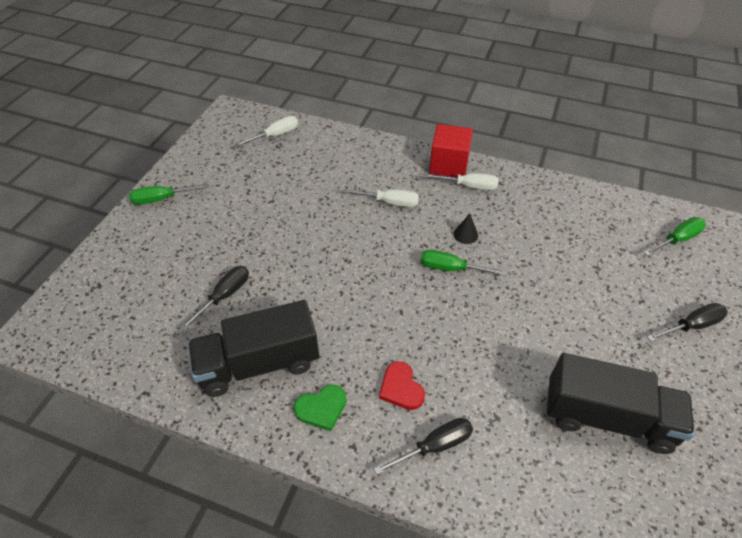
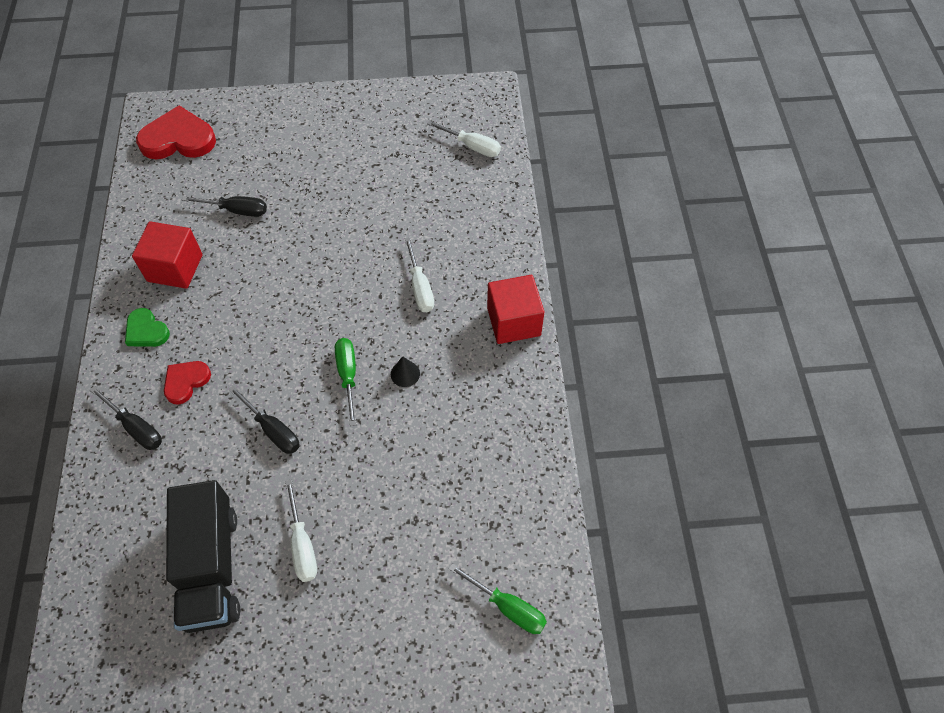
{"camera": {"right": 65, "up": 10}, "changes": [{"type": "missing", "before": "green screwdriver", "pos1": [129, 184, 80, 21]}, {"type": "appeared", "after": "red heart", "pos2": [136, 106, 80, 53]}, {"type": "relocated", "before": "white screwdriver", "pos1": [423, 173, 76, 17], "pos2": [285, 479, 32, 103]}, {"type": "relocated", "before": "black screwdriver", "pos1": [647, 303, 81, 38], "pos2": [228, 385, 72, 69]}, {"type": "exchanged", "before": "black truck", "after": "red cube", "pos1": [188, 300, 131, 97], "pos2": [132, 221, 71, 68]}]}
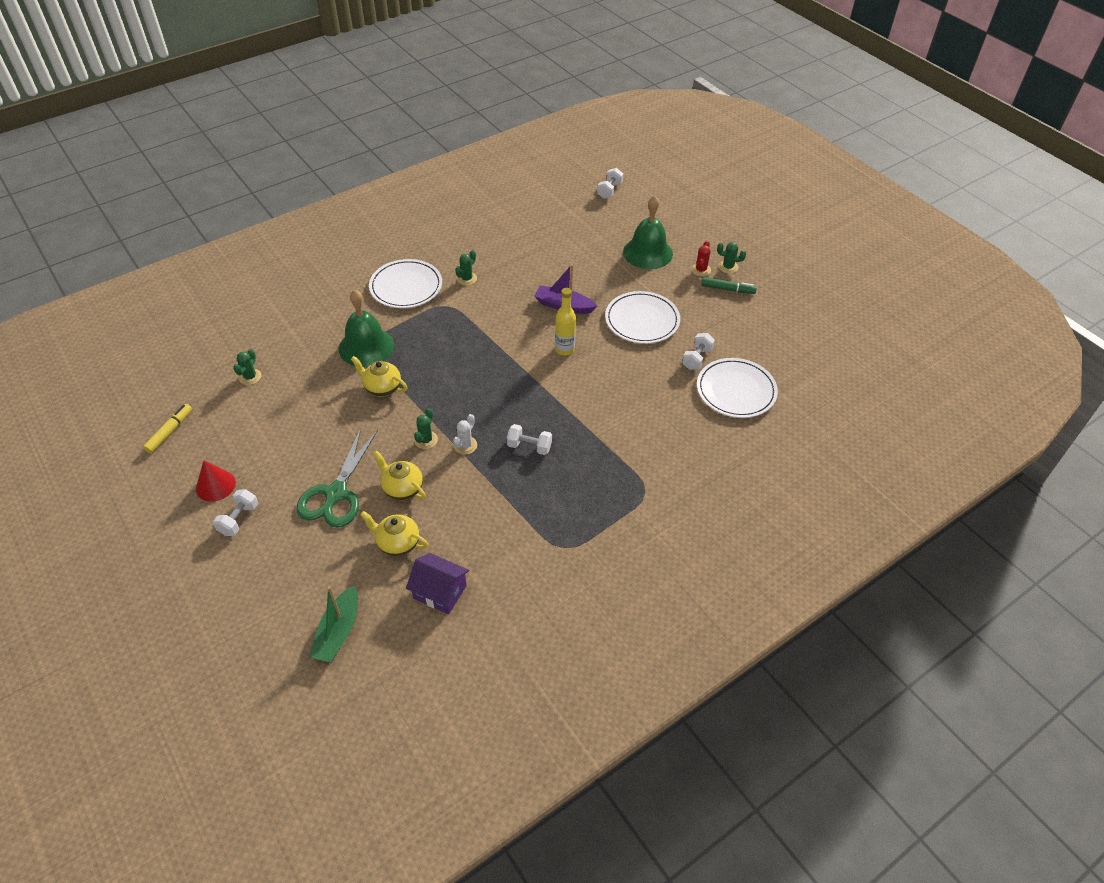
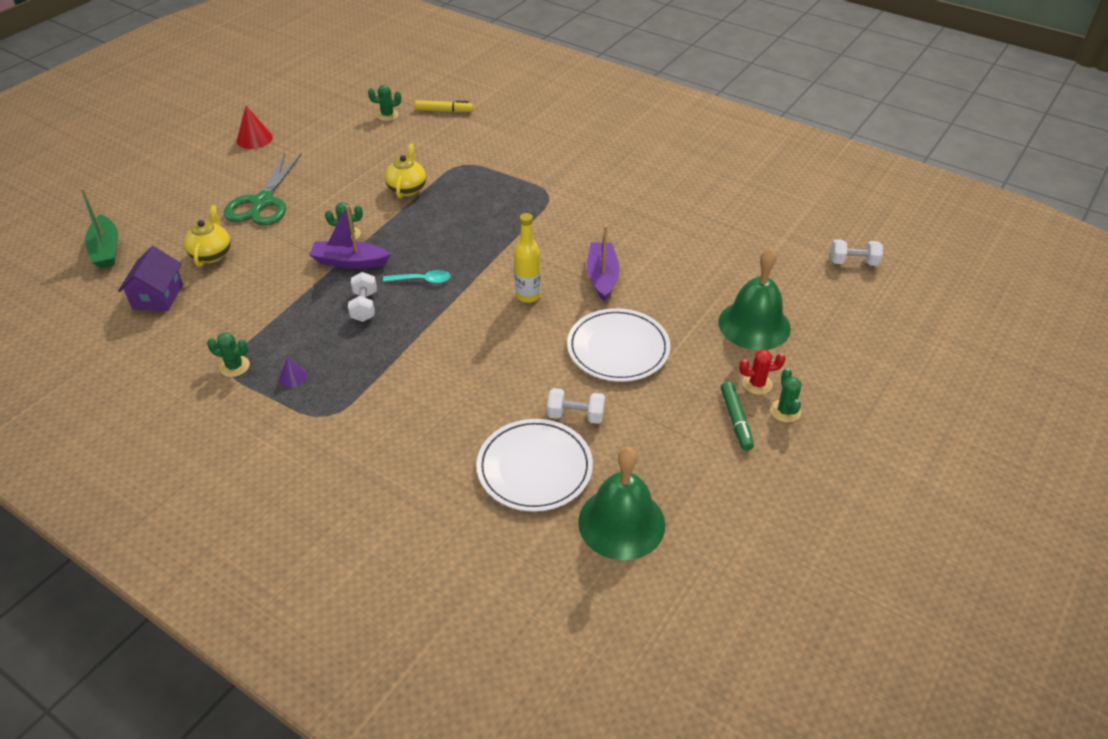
{"camera": {"right": 70, "up": -5}, "changes": [{"type": "missing", "before": "white dumbbell", "pos1": [213, 489, 45, 47]}, {"type": "missing", "before": "white plate", "pos1": [369, 259, 73, 49]}, {"type": "missing", "before": "yellow teapot", "pos1": [373, 451, 53, 49]}, {"type": "appeared", "after": "purple cone", "pos2": [279, 357, 28, 30]}, {"type": "appeared", "after": "turquoise spoon", "pos2": [383, 270, 68, 13]}, {"type": "relocated", "before": "yellow marker", "pos1": [143, 404, 49, 49], "pos2": [415, 100, 58, 12]}, {"type": "relocated", "before": "green bell", "pos1": [339, 290, 55, 77], "pos2": [578, 447, 87, 113]}, {"type": "relocated", "before": "green cactus", "pos1": [455, 250, 22, 35], "pos2": [207, 332, 43, 45]}, {"type": "exchanged", "before": "white cactus", "after": "purple boat", "pos1": [453, 414, 24, 41], "pos2": [309, 205, 82, 64]}, {"type": "spun", "before": "green scissors", "pos1": [296, 428, 82, 100], "pos2": [224, 153, 78, 73], "turn": -75}, {"type": "spun", "before": "green boat", "pos1": [309, 585, 49, 78], "pos2": [80, 188, 38, 80], "turn": -105}]}
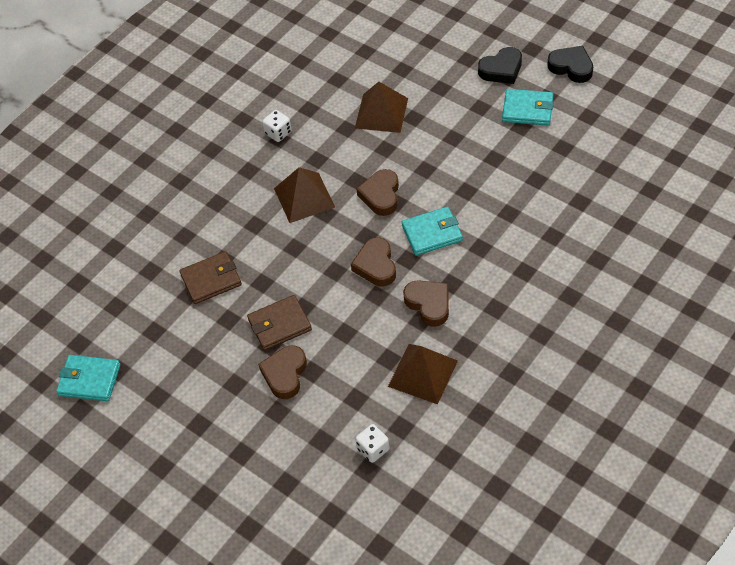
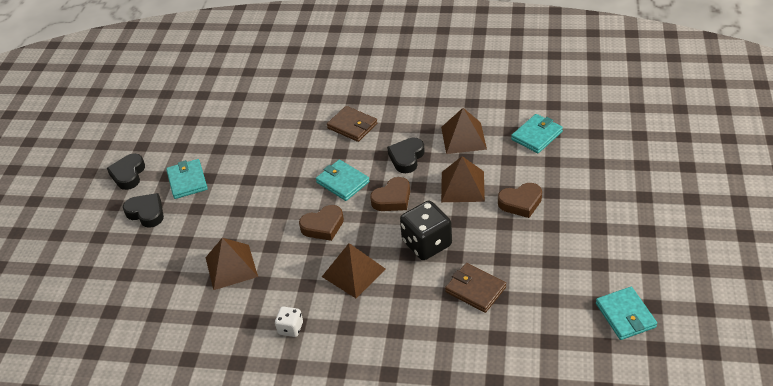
{"camera": {"right": -120, "up": -10}, "changes": [{"type": "appeared", "after": "black dice", "pos2": [400, 201, 52, 59]}, {"type": "appeared", "after": "brown pyramid", "pos2": [441, 156, 44, 46]}, {"type": "relocated", "before": "brown wallet", "pos1": [247, 295, 65, 55], "pos2": [327, 106, 50, 36]}, {"type": "exchanged", "before": "white dice", "after": "turquoise wallet", "pos1": [355, 424, 35, 39], "pos2": [511, 114, 52, 39]}, {"type": "colour", "before": "brown heart", "after": "black heart", "pos1": [403, 280, 46, 47], "pos2": [387, 138, 38, 35]}]}
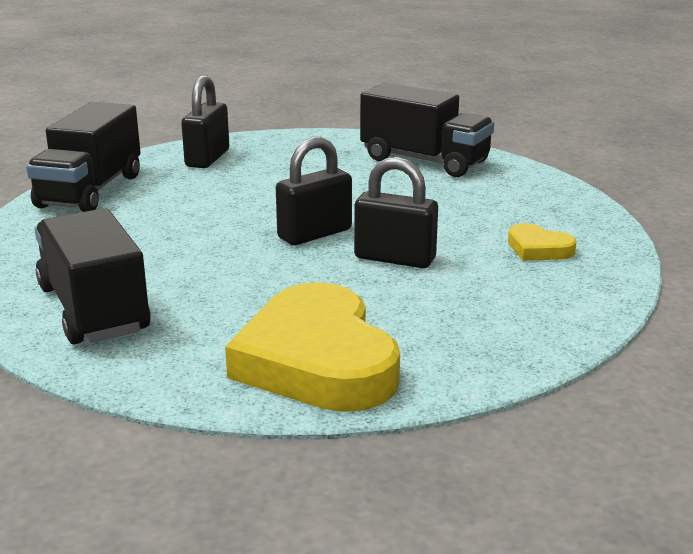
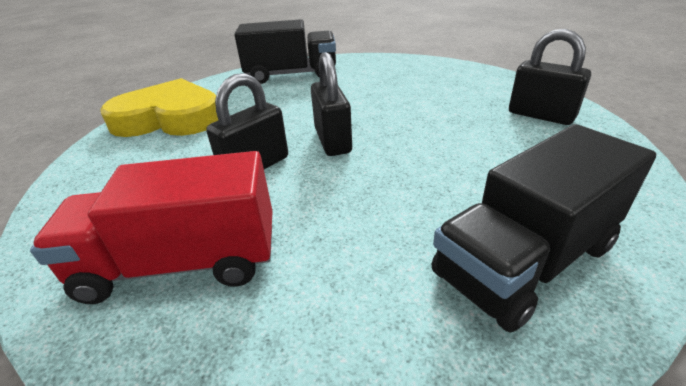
{"camera": {"right": 115, "up": 10}, "changes": [{"type": "missing", "before": "black truck", "pos1": [26, 102, 115, 110]}, {"type": "exchanged", "before": "yellow heart", "after": "red truck", "pos1": [508, 223, 69, 38], "pos2": [30, 151, 243, 153]}]}
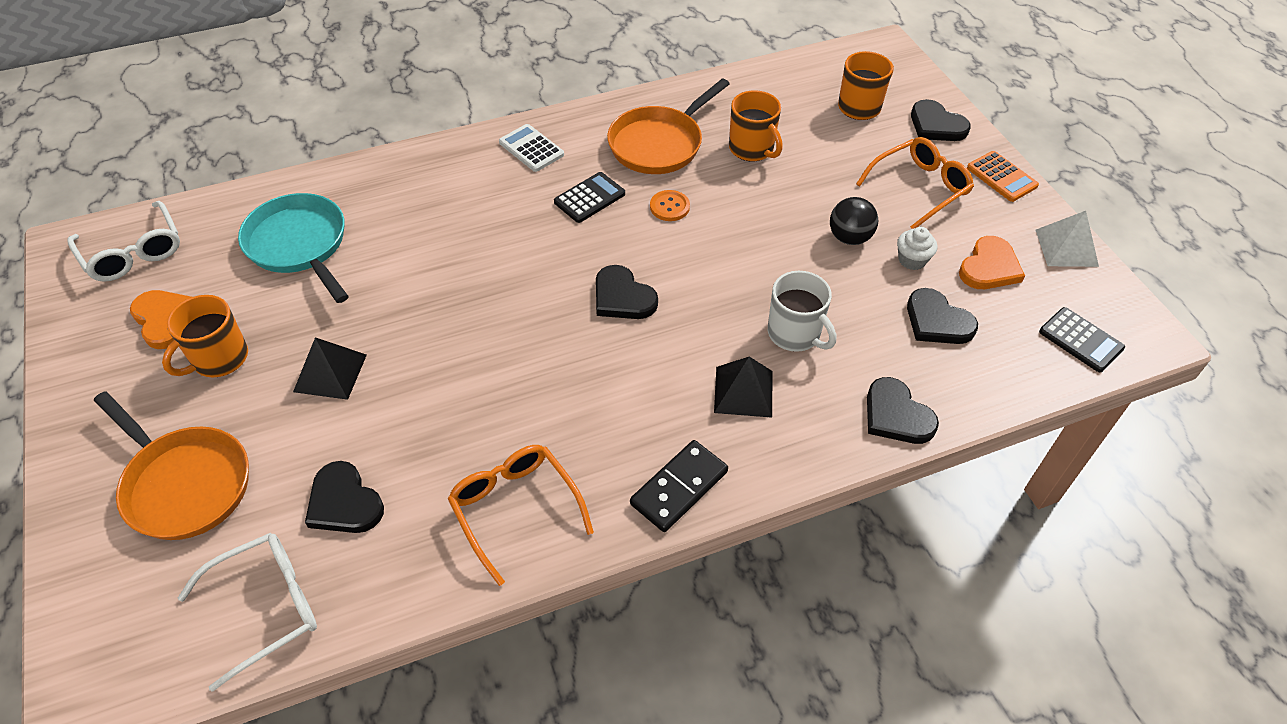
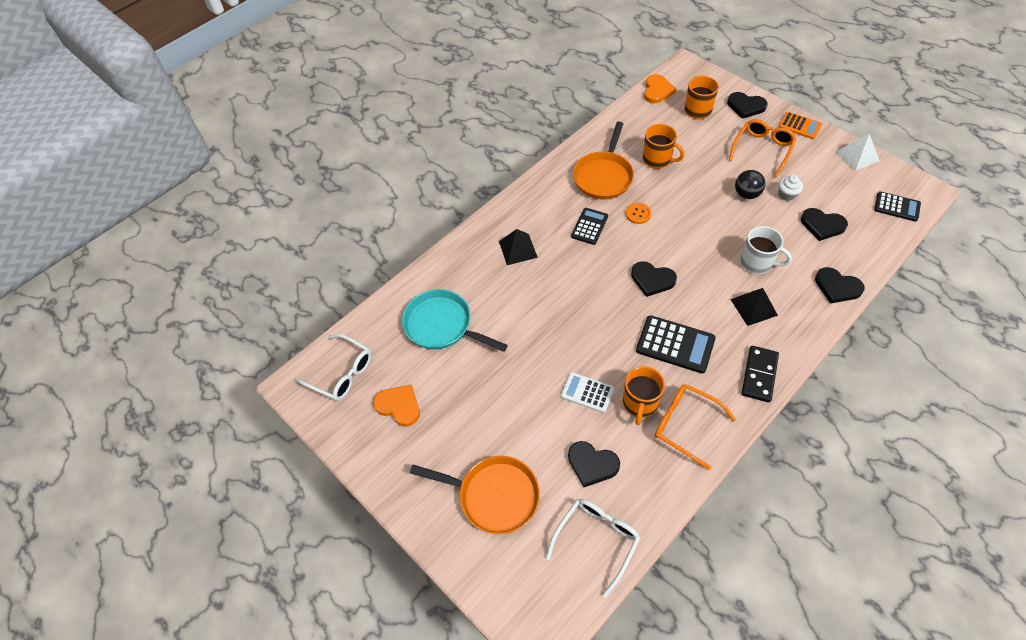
{"camera": {"right": -20, "up": 5}, "changes": [{"type": "appeared", "after": "black calculator", "pos2": [636, 315, 80, 58]}, {"type": "relocated", "before": "orange mug", "pos1": [162, 295, 86, 82], "pos2": [623, 366, 42, 59]}, {"type": "relocated", "before": "black pyramid", "pos1": [293, 337, 74, 63], "pos2": [499, 229, 39, 36]}, {"type": "relocated", "before": "white calculator", "pos1": [499, 124, 65, 48], "pos2": [561, 372, 53, 41]}, {"type": "relocated", "before": "orange heart", "pos1": [959, 236, 66, 53], "pos2": [644, 74, 32, 29]}]}
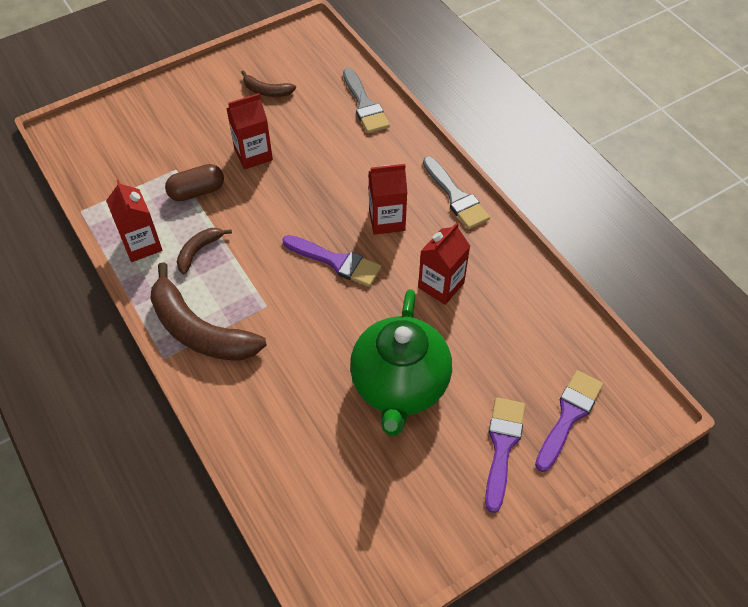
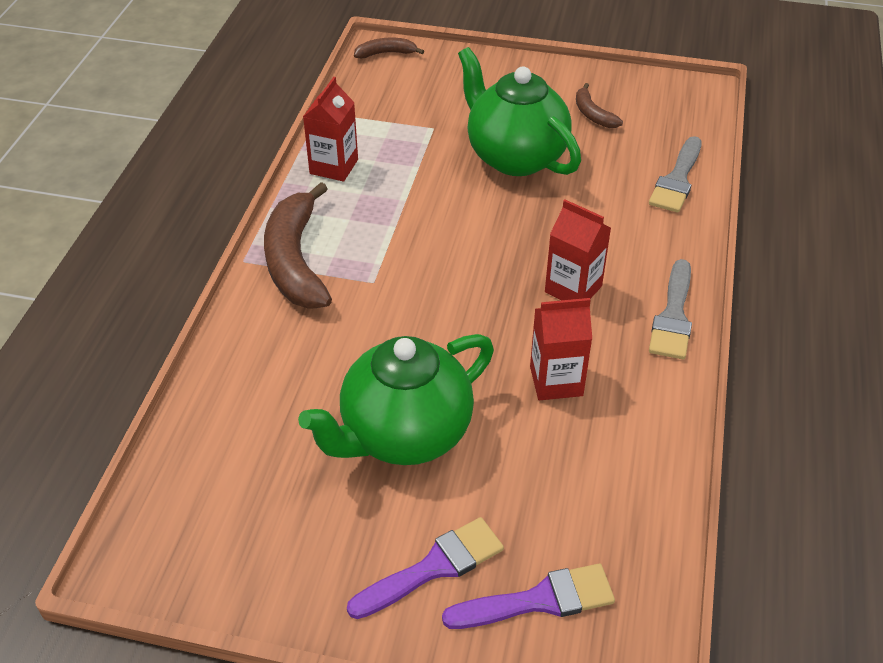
{"camera": {"right": 45, "up": -10}, "changes": [{"type": "missing", "before": "brown capsule", "pos1": [165, 164, 59, 37]}, {"type": "missing", "before": "purple brush", "pos1": [282, 235, 100, 52]}, {"type": "relocated", "before": "brown banana", "pos1": [177, 228, 55, 46], "pos2": [354, 38, 70, 21]}, {"type": "exchanged", "before": "red carton", "after": "green teapot", "pos1": [226, 93, 47, 76], "pos2": [458, 47, 123, 129]}]}
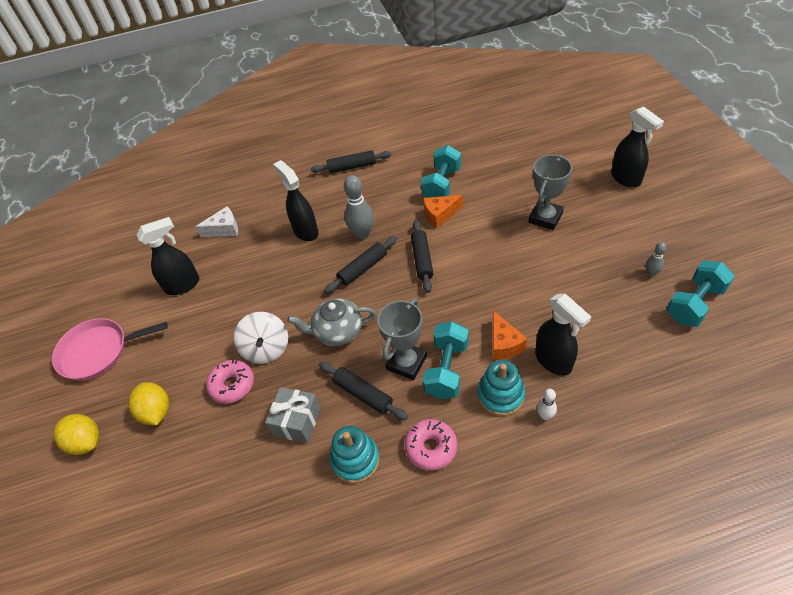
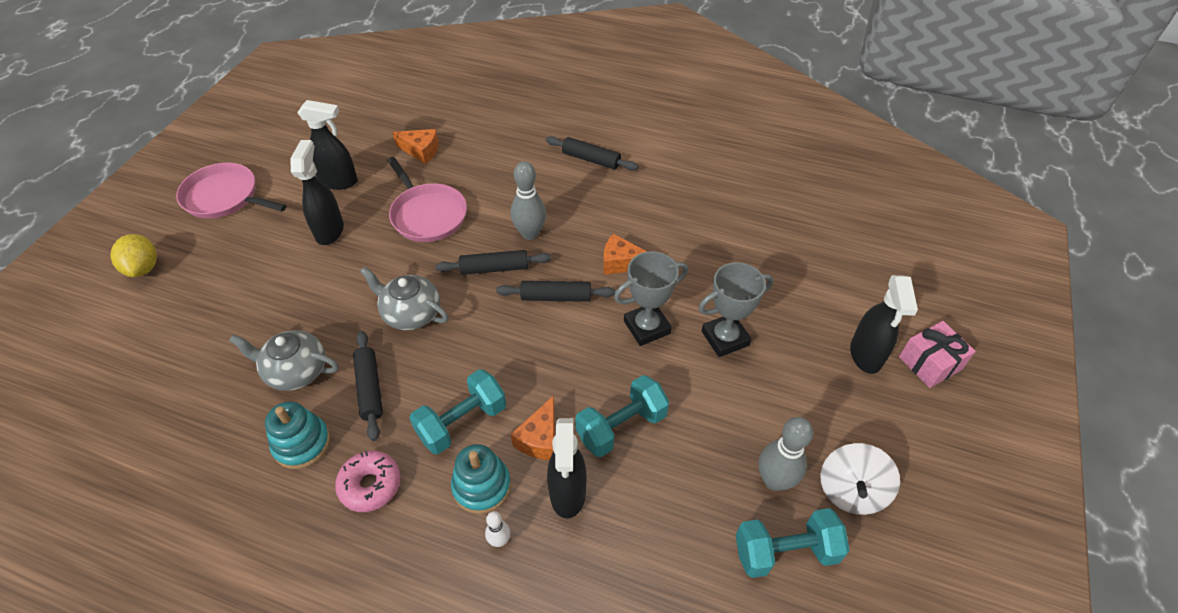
{"camera": {"right": 30, "up": 0}, "changes": [{"type": "missing", "before": "yellow lemon", "pos1": [128, 382, 41, 43]}, {"type": "missing", "before": "pink donut", "pos1": [206, 360, 48, 44]}, {"type": "appeared", "after": "pink pan", "pos2": [387, 157, 80, 85]}, {"type": "appeared", "after": "pink gift", "pos2": [899, 321, 77, 67]}, {"type": "relocated", "before": "white spinning top", "pos1": [234, 312, 54, 52], "pos2": [820, 443, 80, 72]}, {"type": "relocated", "before": "black spray bottle", "pos1": [273, 160, 45, 81], "pos2": [290, 140, 54, 105]}, {"type": "relocated", "before": "grey trophy", "pos1": [377, 299, 50, 81], "pos2": [614, 251, 74, 95]}, {"type": "relocated", "before": "turquoise dumbbell", "pos1": [421, 145, 40, 53], "pos2": [575, 375, 94, 82]}, {"type": "exchanged", "before": "grey gift", "after": "grey teapot", "pos1": [265, 387, 56, 56], "pos2": [229, 330, 110, 61]}, {"type": "colour", "before": "white cheese", "after": "orange cheese", "pos1": [195, 206, 43, 31], "pos2": [392, 129, 47, 35]}, {"type": "spun", "before": "black rolling pin", "pos1": [411, 220, 23, 73], "pos2": [496, 281, 119, 21], "turn": 60}, {"type": "size", "before": "grey bowling pin", "pos1": [646, 242, 21, 34], "pos2": [759, 417, 54, 74], "scale": 1.91}]}
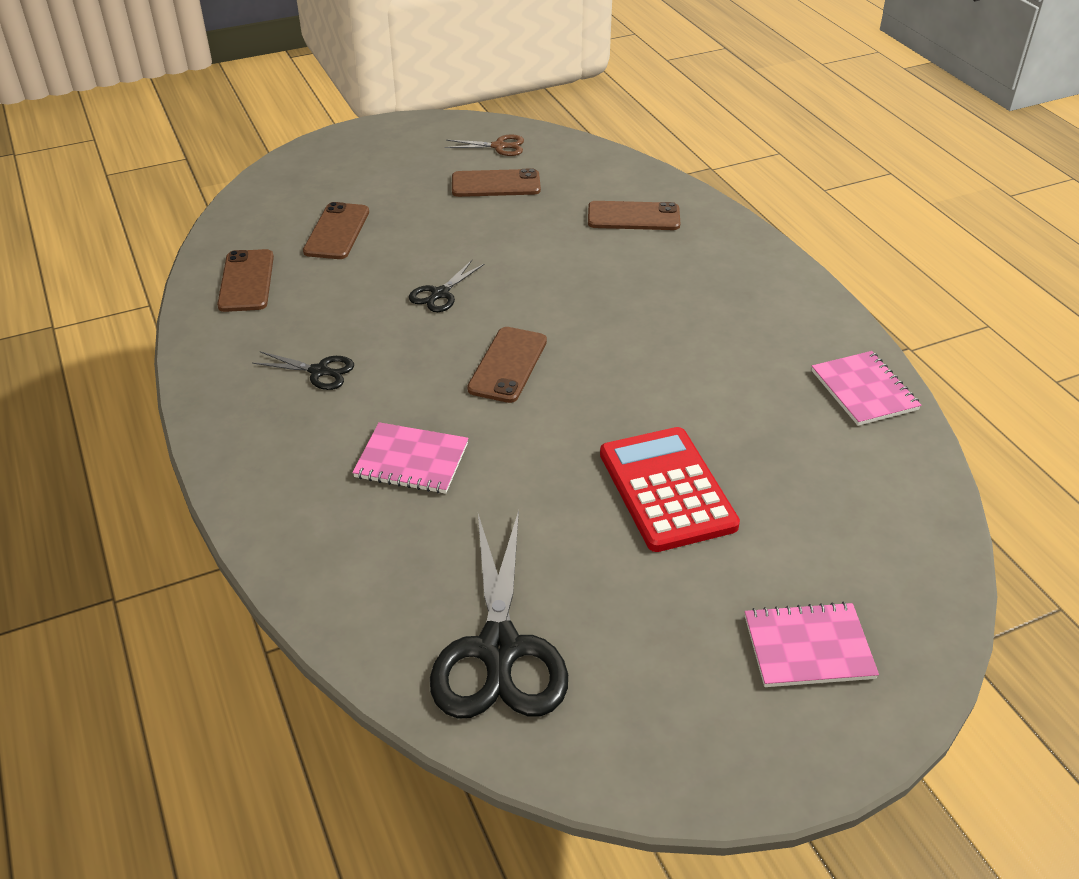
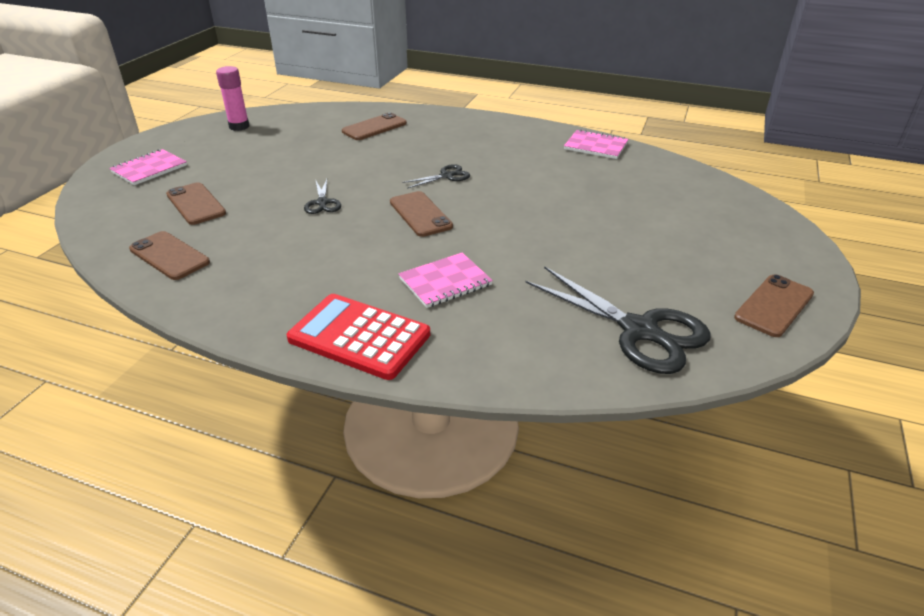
{"camera": {"right": -45, "up": -5}, "changes": [{"type": "relocated", "before": "black scissors", "pos1": [252, 351, 102, 39], "pos2": [402, 164, 68, 25]}, {"type": "relocated", "before": "brown phone", "pos1": [452, 168, 89, 29], "pos2": [734, 274, 80, 63]}, {"type": "relocated", "before": "red calculator", "pos1": [600, 427, 140, 125], "pos2": [287, 294, 143, 86]}, {"type": "relocated", "before": "pink notebook", "pos1": [745, 602, 134, 85], "pos2": [109, 149, 78, 36]}, {"type": "exchanged", "before": "brown scissors", "after": "pink glue stick", "pos1": [445, 134, 79, 22], "pos2": [216, 66, 33, 65]}]}
